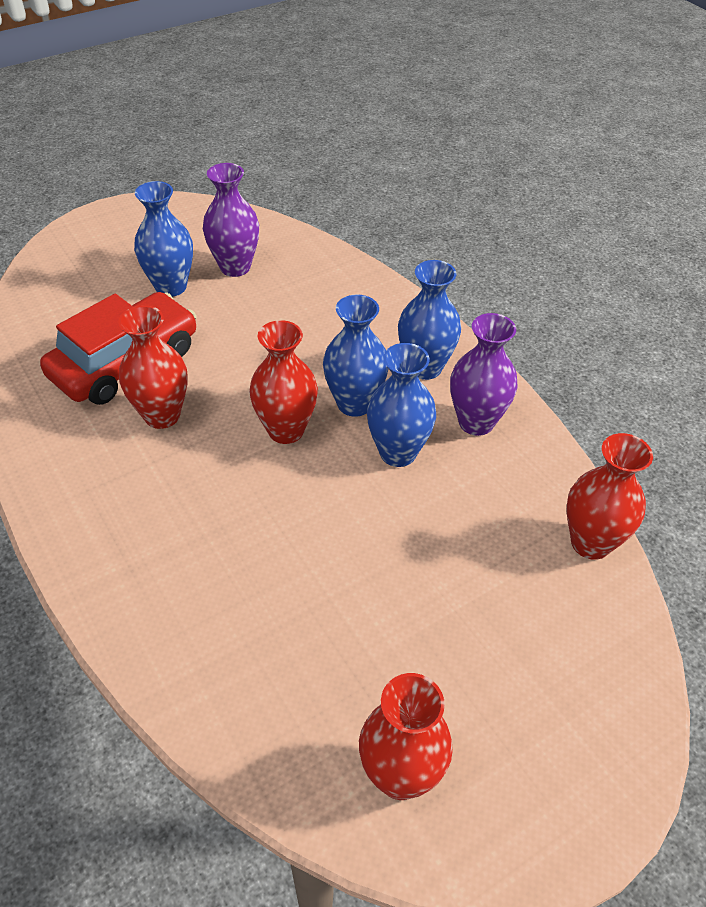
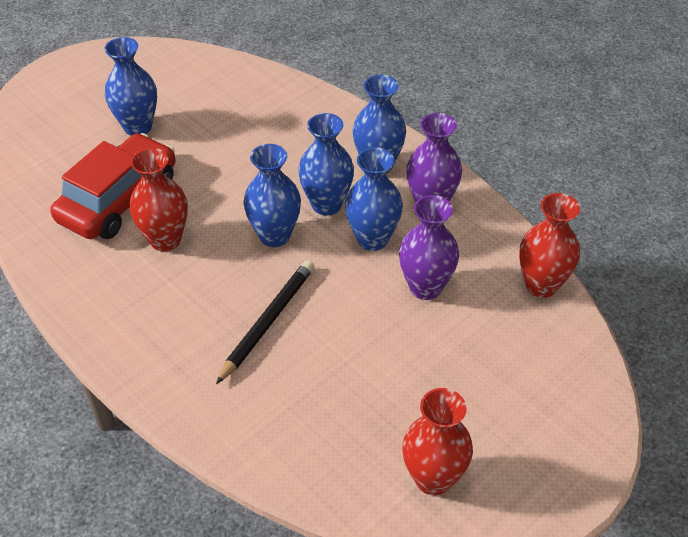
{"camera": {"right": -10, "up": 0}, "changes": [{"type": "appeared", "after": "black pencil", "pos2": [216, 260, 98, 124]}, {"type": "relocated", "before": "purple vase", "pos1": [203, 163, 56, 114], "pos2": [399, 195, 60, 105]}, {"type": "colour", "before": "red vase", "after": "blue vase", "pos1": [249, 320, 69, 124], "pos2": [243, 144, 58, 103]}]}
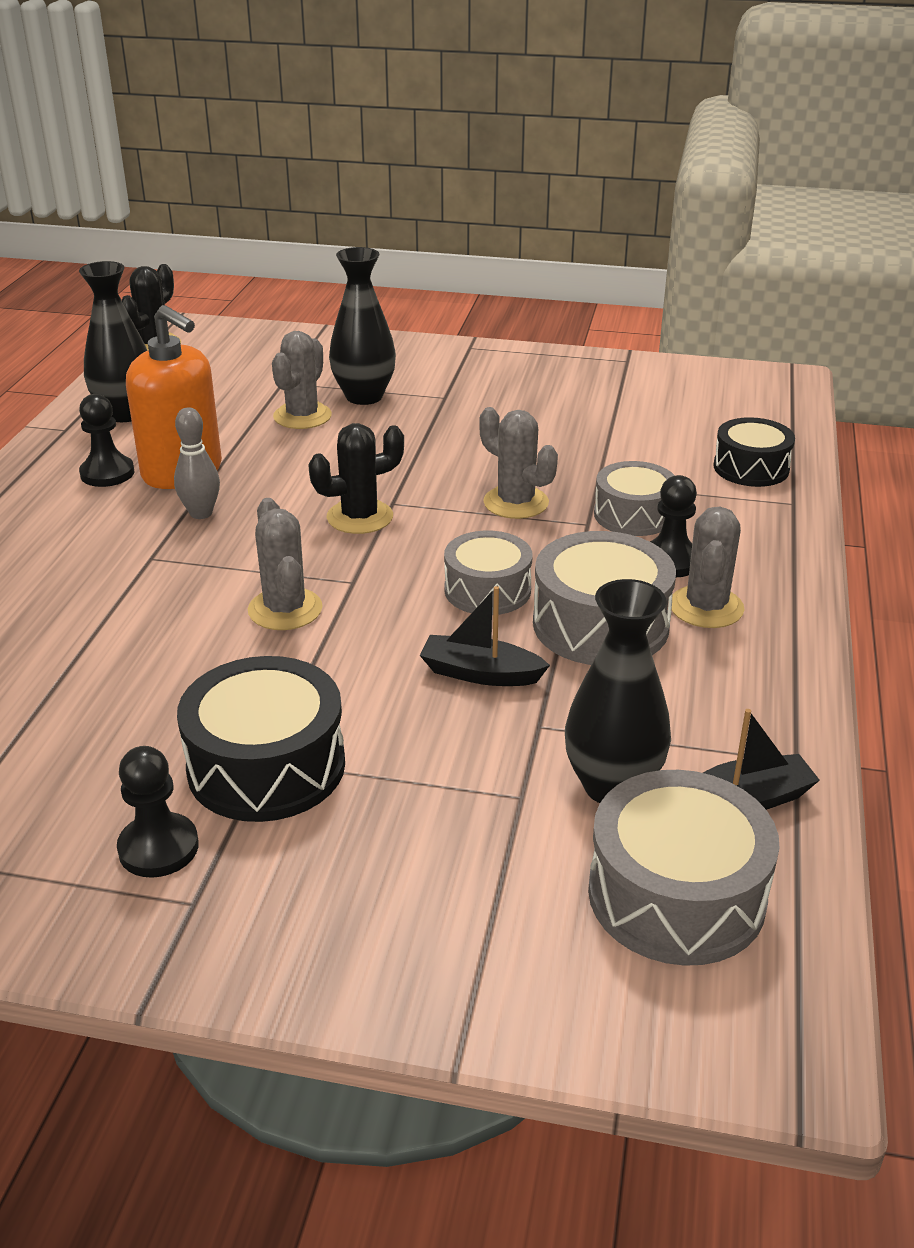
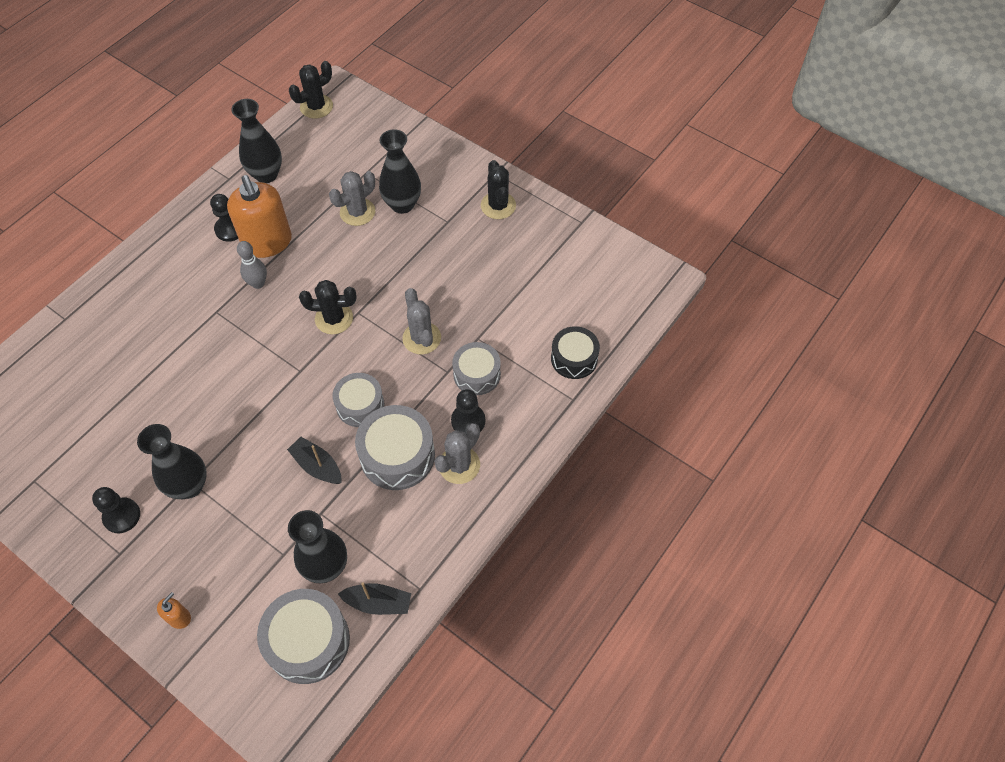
{"camera": {"right": 25, "up": 25}, "changes": [{"type": "missing", "before": "grey cactus", "pos1": [248, 498, 75, 132]}, {"type": "appeared", "after": "orange soap dispenser", "pos2": [157, 592, 34, 37]}, {"type": "appeared", "after": "black cactus", "pos2": [481, 160, 35, 59]}, {"type": "exchanged", "before": "black drum", "after": "black vase", "pos1": [177, 656, 168, 166], "pos2": [137, 424, 70, 75]}]}
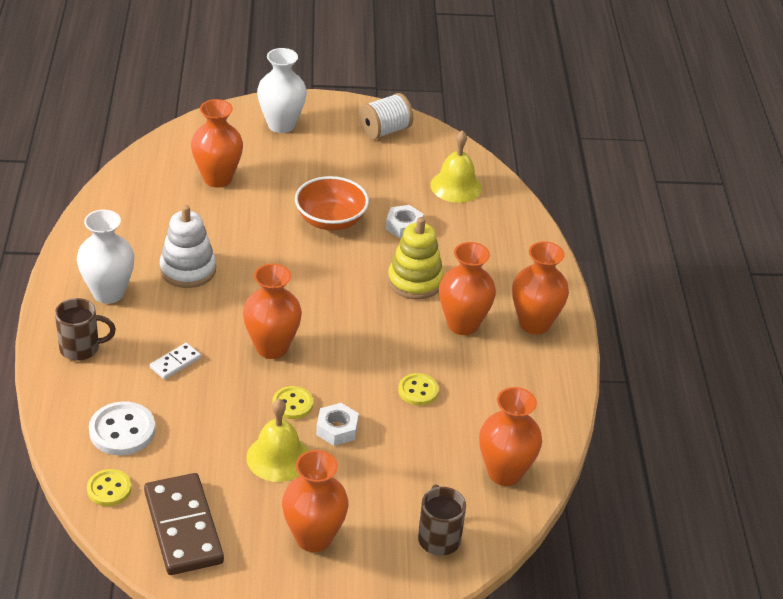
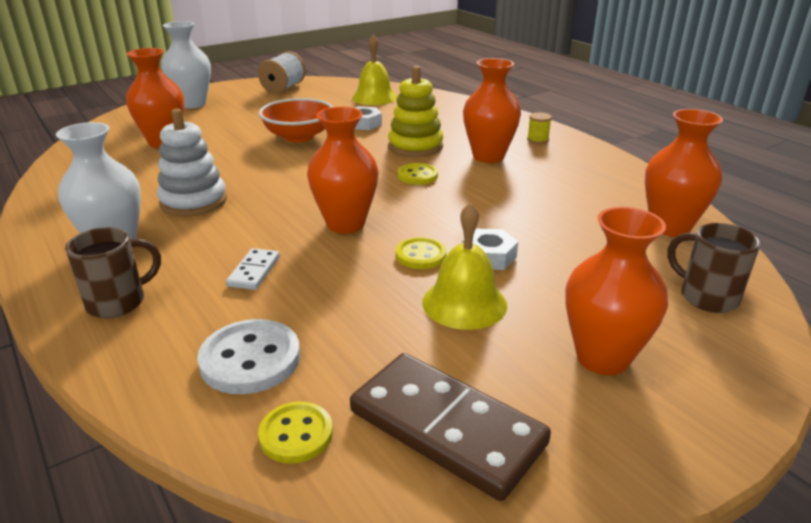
{"camera": {"right": -30, "up": -10}, "changes": [{"type": "relocated", "before": "yellow button", "pos1": [398, 373, 41, 33], "pos2": [398, 163, 40, 22]}, {"type": "exchanged", "before": "orange vase", "after": "yellow spool", "pos1": [512, 241, 57, 93], "pos2": [527, 112, 25, 32]}]}
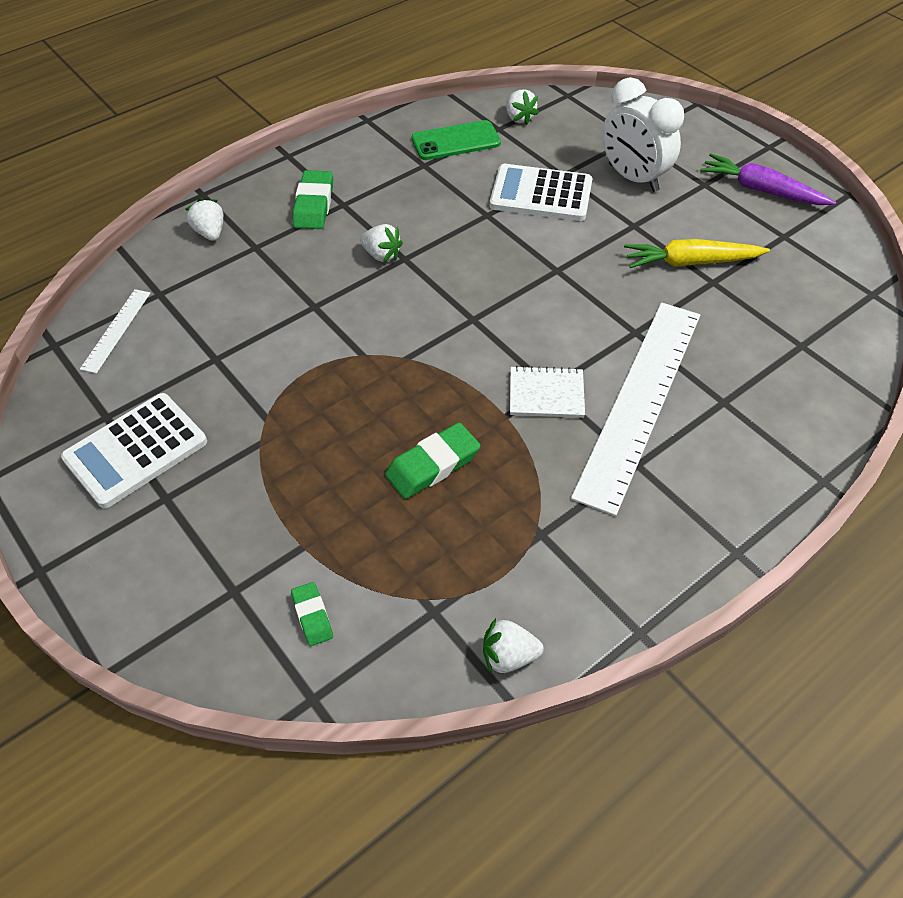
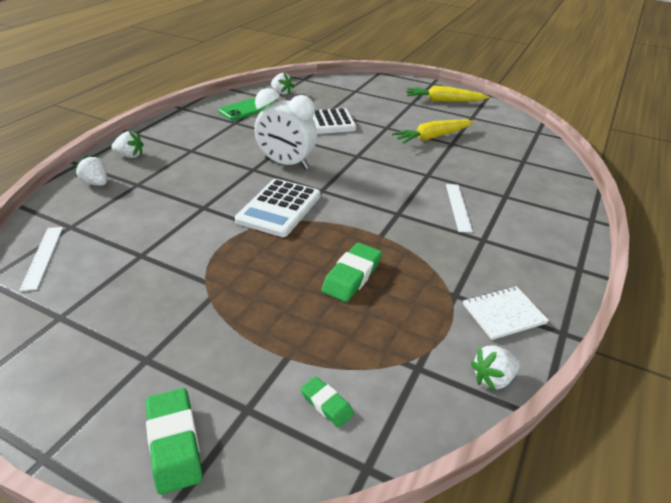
{"camera": {"right": -25, "up": -15}, "changes": [{"type": "relocated", "before": "white calculator", "pos1": [61, 393, 146, 115], "pos2": [235, 179, 86, 58]}, {"type": "relocated", "before": "green eraser", "pos1": [293, 170, 40, 59], "pos2": [146, 388, 57, 107]}, {"type": "relocated", "before": "white strawberry", "pos1": [360, 224, 43, 38], "pos2": [111, 131, 33, 27]}, {"type": "relocated", "before": "white notebook", "pos1": [510, 366, 75, 52], "pos2": [463, 286, 86, 54]}, {"type": "relocated", "before": "white clock", "pos1": [602, 77, 82, 115], "pos2": [254, 88, 63, 81]}, {"type": "colour", "before": "purple carrot", "after": "yellow carrot", "pos1": [700, 153, 136, 52], "pos2": [407, 85, 82, 17]}, {"type": "size", "before": "white ruler", "pos1": [571, 302, 129, 214], "pos2": [446, 184, 27, 49], "scale": 0.43}]}
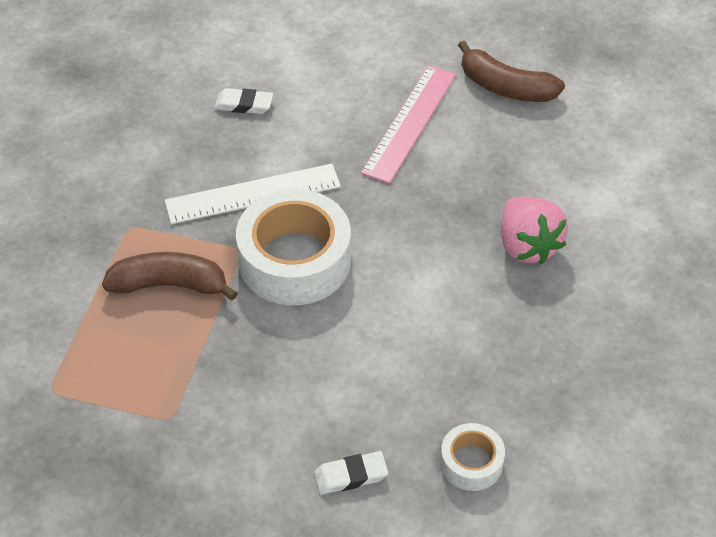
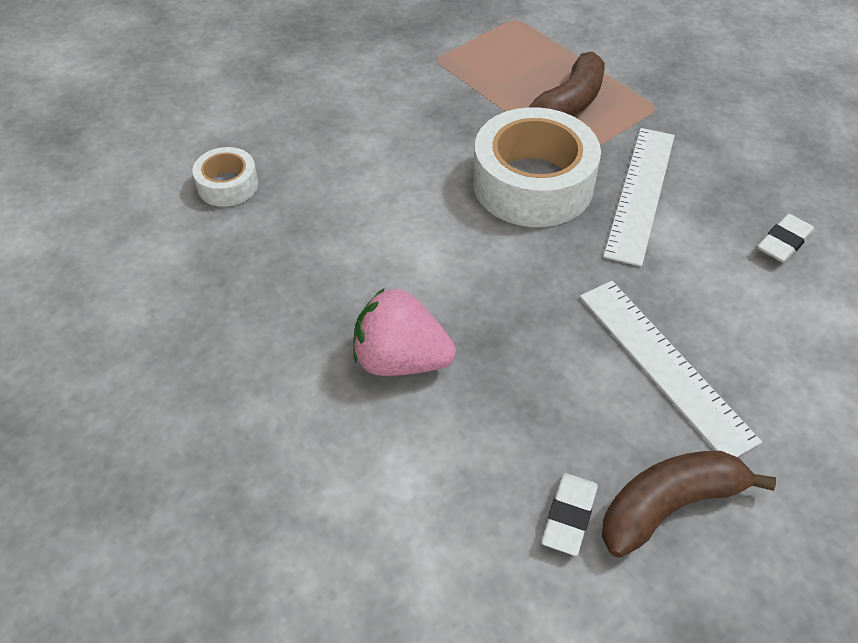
{"camera": {"right": 125, "up": 0}, "changes": [{"type": "relocated", "before": "white eraser", "pos1": [314, 451, 74, 44], "pos2": [541, 473, 57, 83]}, {"type": "colour", "before": "pink ruler", "after": "white ruler", "pos1": [361, 65, 95, 119], "pos2": [580, 281, 182, 176]}]}
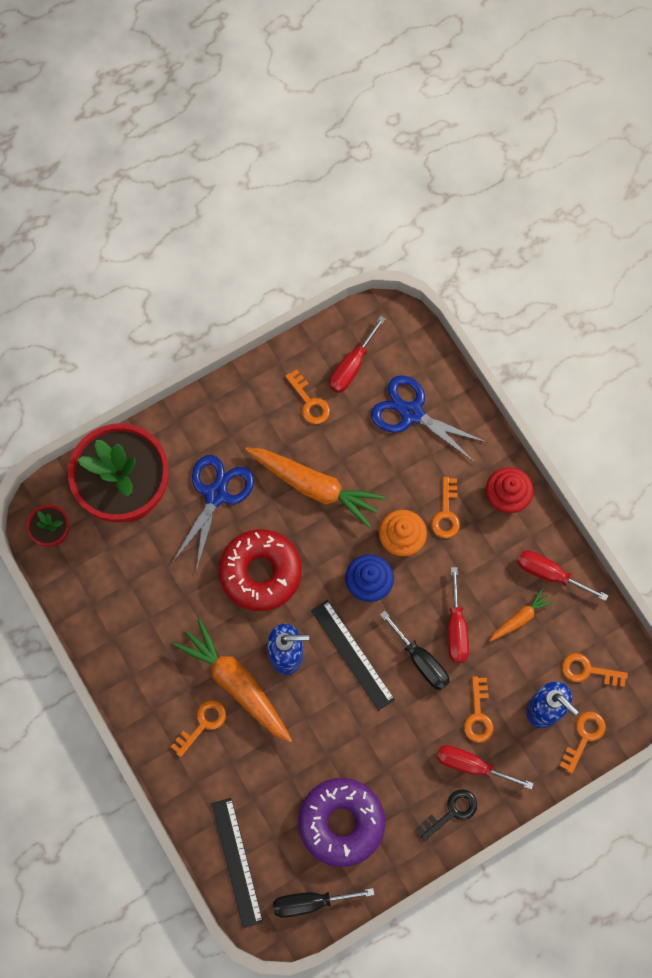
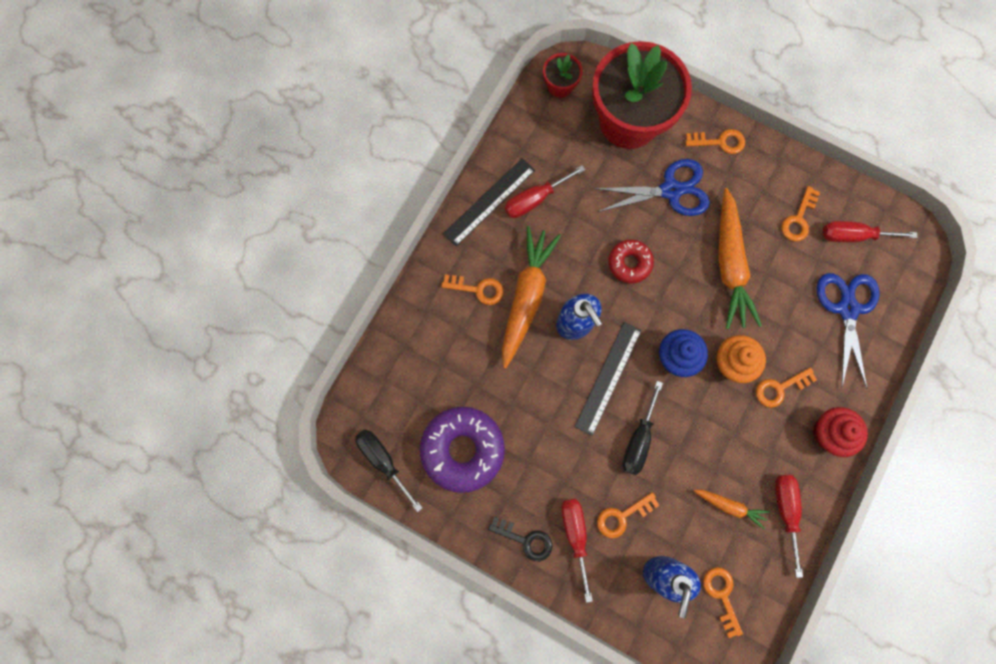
{"camera": {"right": 60, "up": 5}, "changes": [{"type": "relocated", "before": "black ruler", "pos1": [212, 798, 51, 130], "pos2": [443, 158, 92, 88]}, {"type": "relocated", "before": "red screwdriver", "pos1": [448, 567, 21, 96], "pos2": [505, 165, 80, 53]}, {"type": "relocated", "before": "orange key", "pos1": [560, 711, 46, 63], "pos2": [685, 129, 60, 25]}, {"type": "size", "before": "red donut", "pos1": [219, 529, 83, 82], "pos2": [608, 240, 46, 43], "scale": 0.56}]}
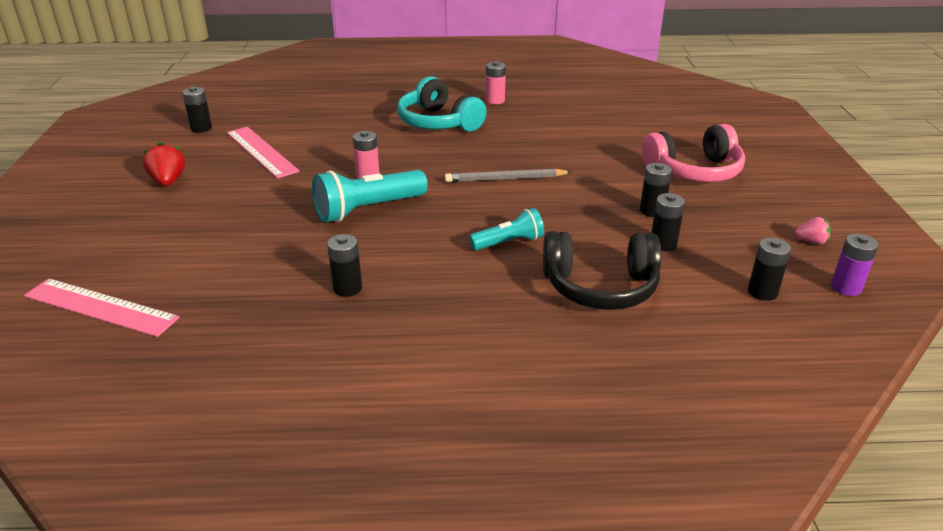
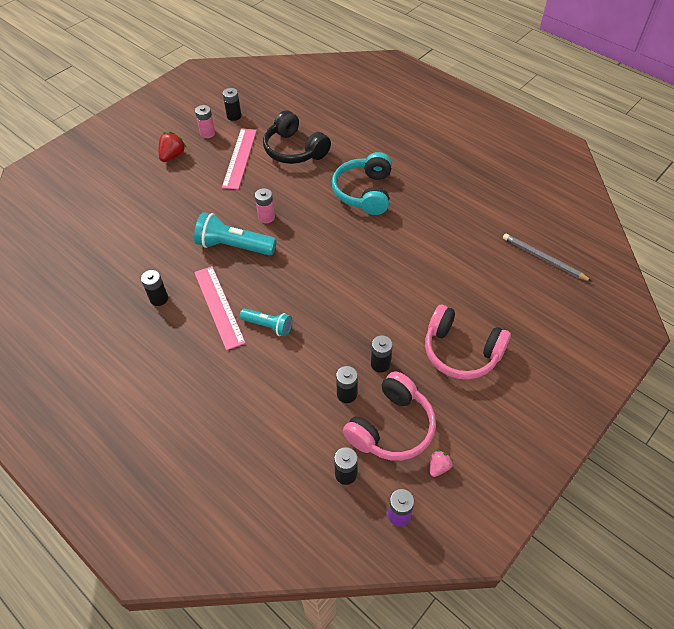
{"camera": {"right": 45, "up": 20}, "changes": [{"type": "appeared", "after": "pink headphones", "pos2": [343, 371, 93, 90]}, {"type": "relocated", "before": "pink ruler", "pos1": [24, 278, 156, 59], "pos2": [194, 266, 52, 84]}, {"type": "relocated", "before": "grey pencil", "pos1": [445, 169, 127, 13], "pos2": [503, 233, 89, 49]}, {"type": "relocated", "before": "pink battery", "pos1": [486, 61, 20, 43], "pos2": [195, 105, 20, 33]}, {"type": "relocated", "before": "black headphones", "pos1": [543, 231, 118, 79], "pos2": [263, 110, 68, 54]}, {"type": "spun", "before": "pink strawberry", "pos1": [795, 217, 36, 27], "pos2": [430, 450, 23, 27], "turn": -105}]}
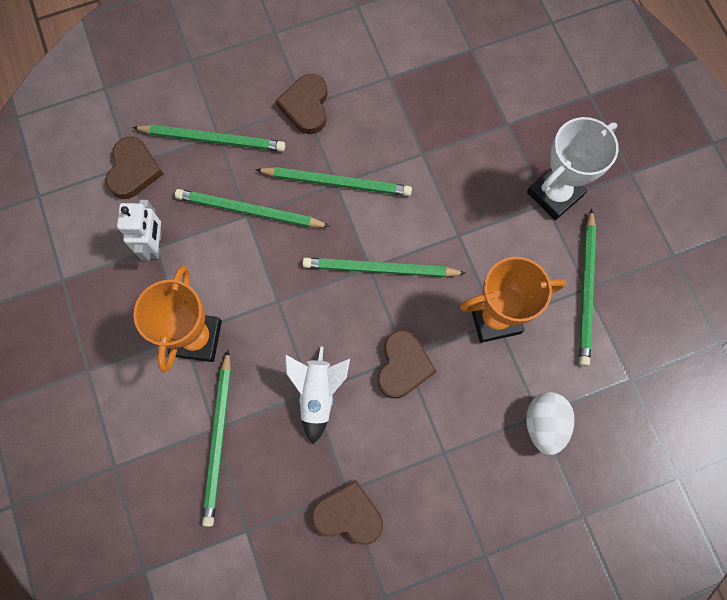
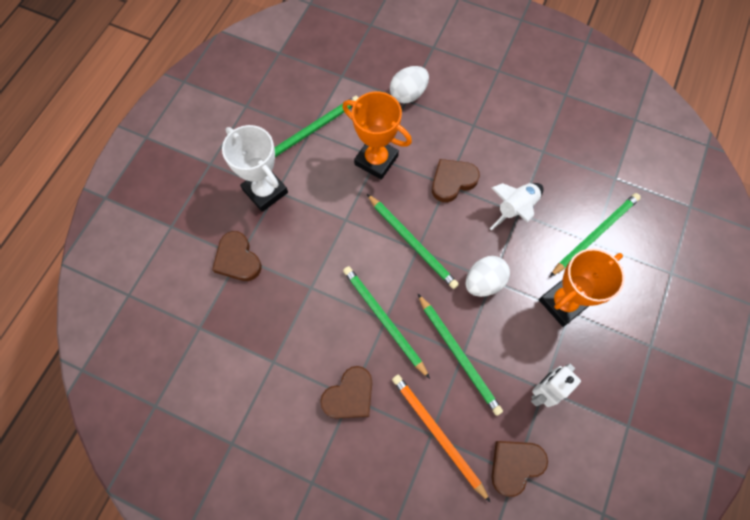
{"camera": {"right": -135, "up": -5}, "changes": [{"type": "appeared", "after": "white egg", "pos2": [466, 256, 44, 41]}, {"type": "relocated", "before": "brown heart", "pos1": [311, 480, 72, 65], "pos2": [212, 231, 50, 50]}, {"type": "colour", "before": "green pencil", "after": "orange pencil", "pos1": [132, 125, 153, 27], "pos2": [392, 375, 99, 128]}, {"type": "spun", "before": "white trophy", "pos1": [527, 117, 92, 103], "pos2": [222, 125, 66, 87], "turn": 45}]}
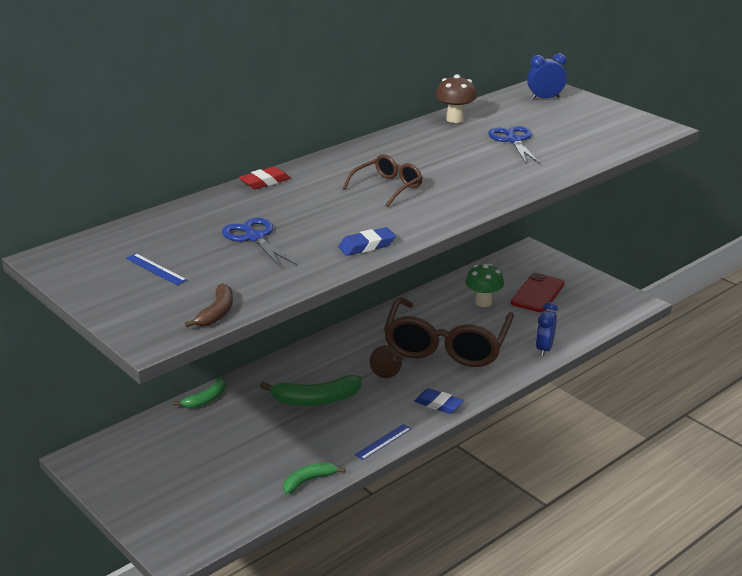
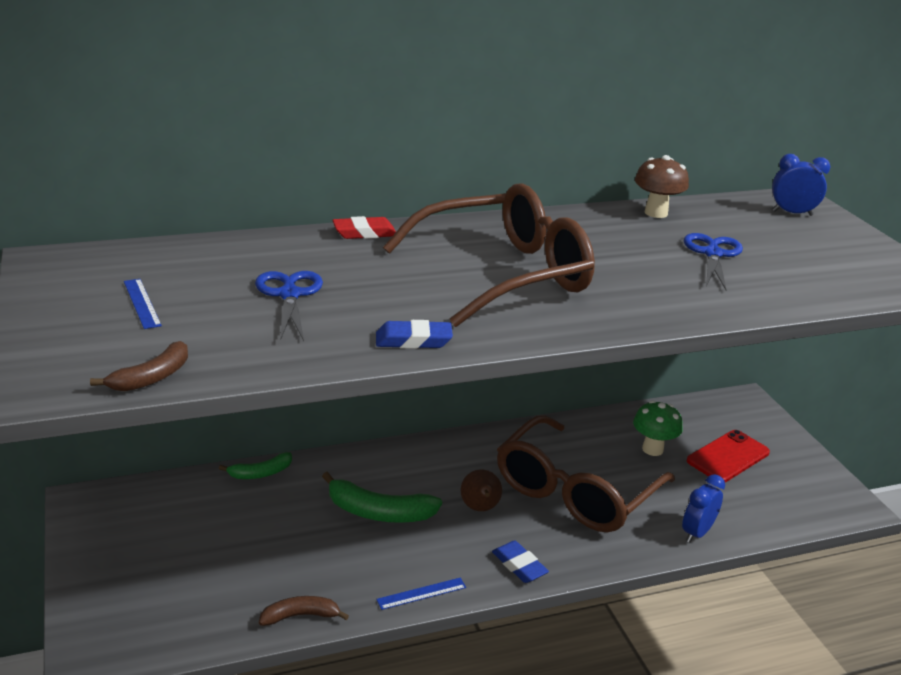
{"camera": {"right": 20, "up": 0}, "changes": [{"type": "colour", "before": "green banana", "after": "brown banana", "pos1": [283, 462, 62, 32], "pos2": [259, 596, 90, 30]}, {"type": "size", "before": "brown glasses", "pos1": [343, 154, 80, 53], "pos2": [383, 183, 212, 144], "scale": 2.11}]}
